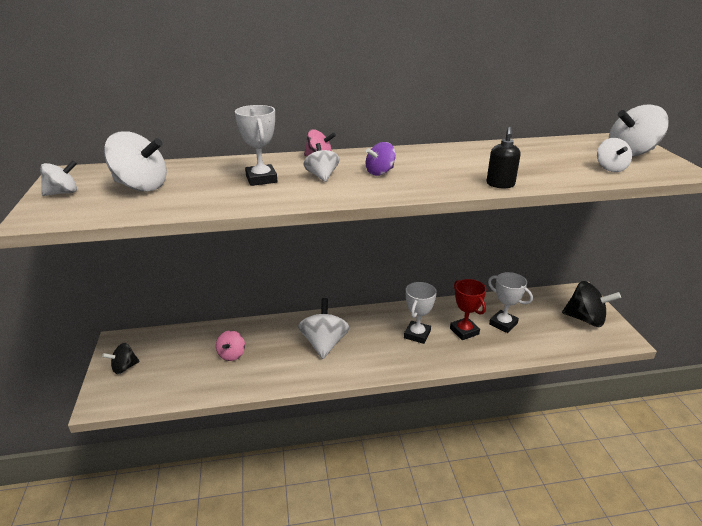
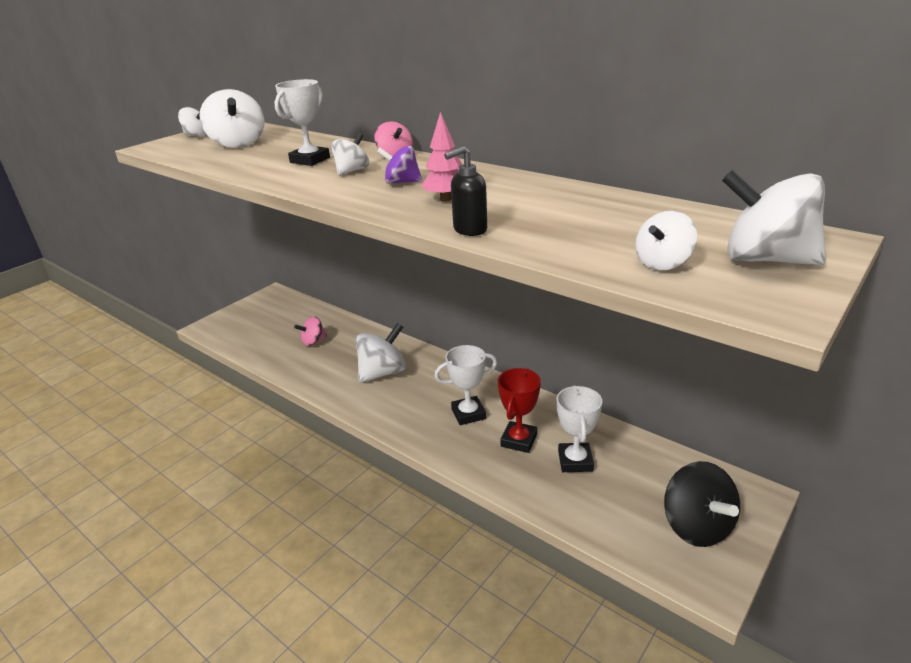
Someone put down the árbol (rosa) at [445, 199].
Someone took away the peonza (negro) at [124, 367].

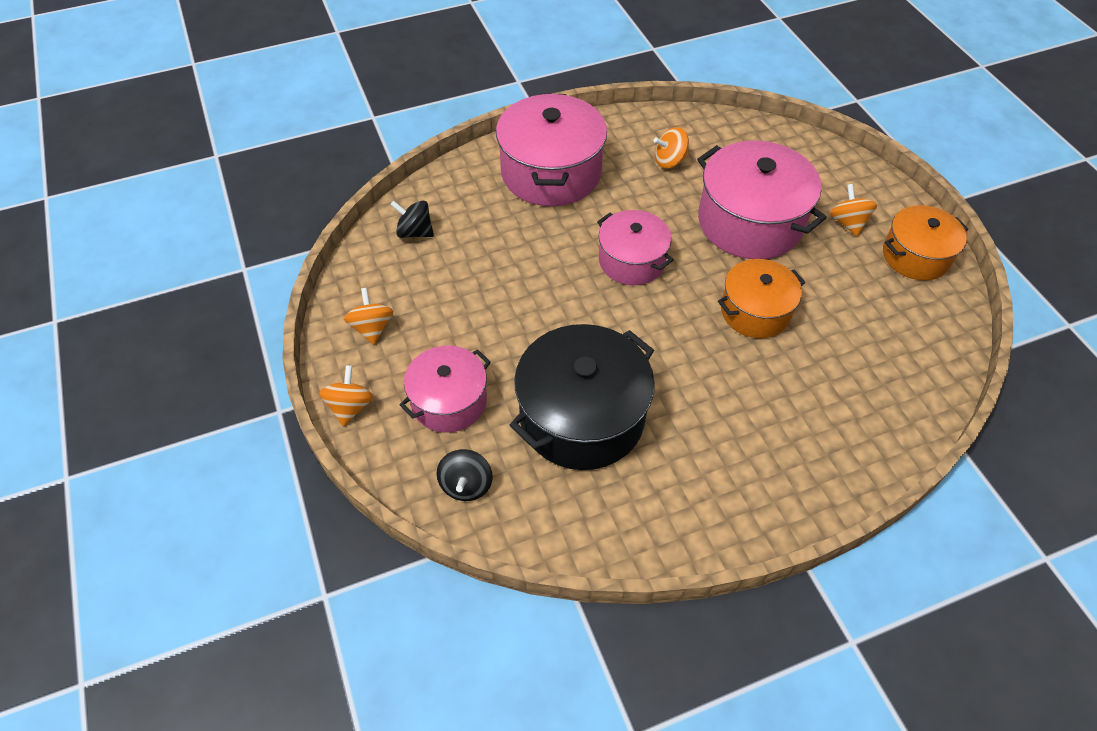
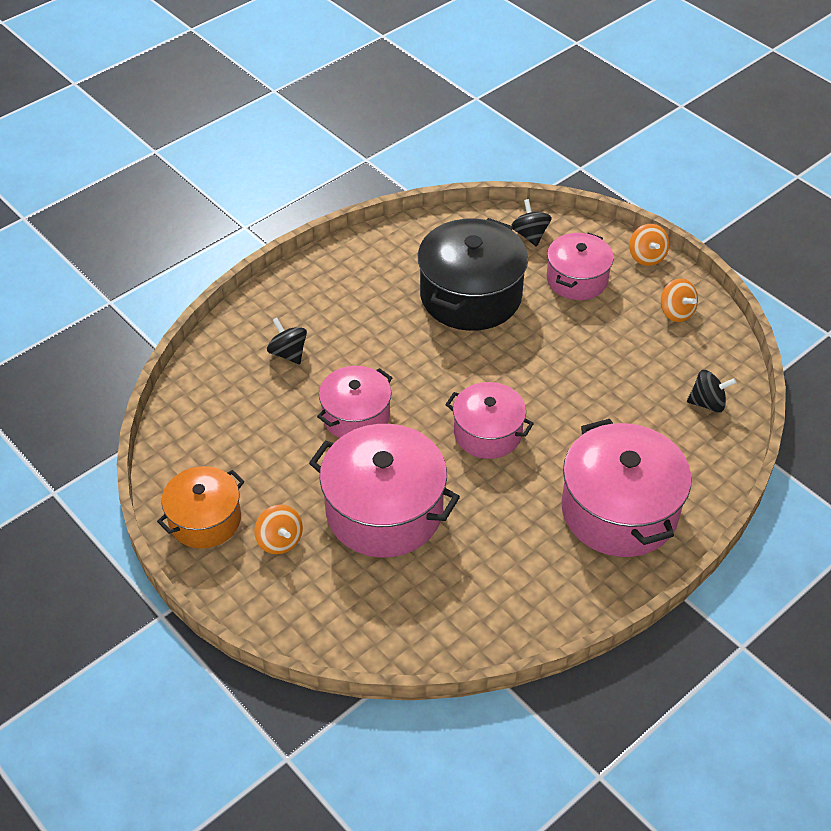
Someone put down the peonza (negro) at [288, 353].
Someone repainted the olla (naranja) at [755, 311], which became the olla (rosa) at [356, 416].
Someone took away the peonza (naranja) at [669, 161].

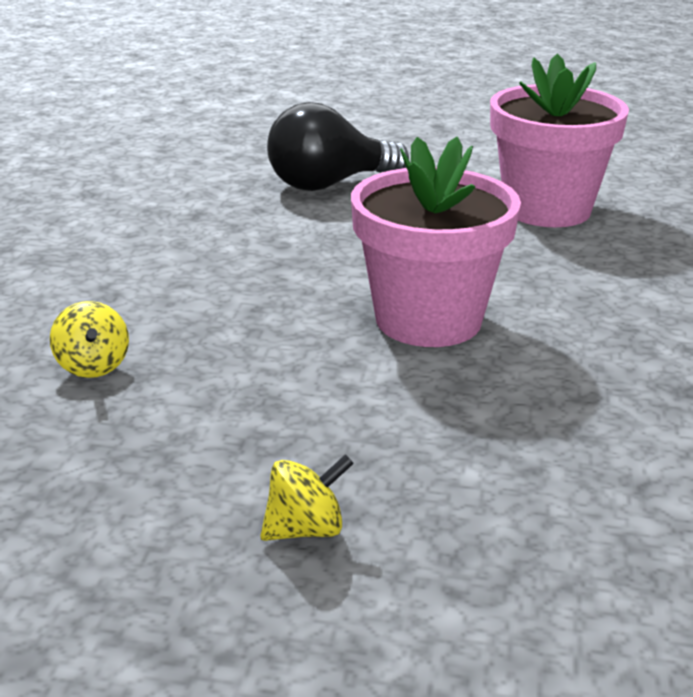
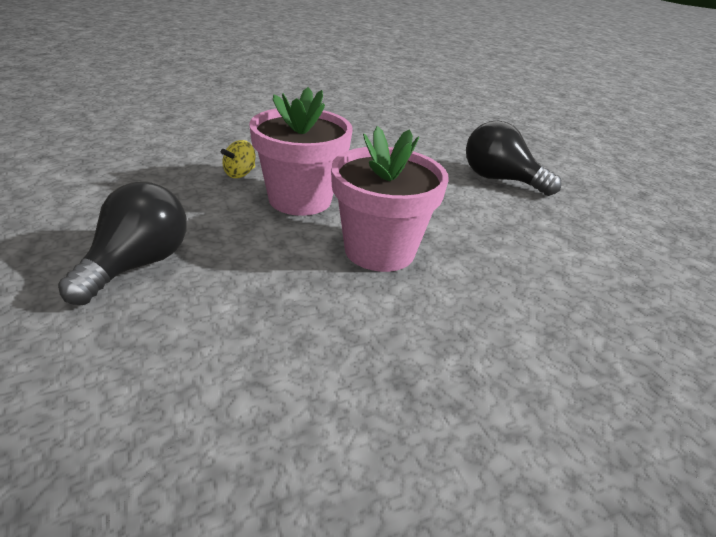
Someone swapped the peonza (amarillo) at [305, 529] for the bombilla (negro) at [137, 265].
Someone carried the maceta (rosa) from [547, 209] to [300, 199].

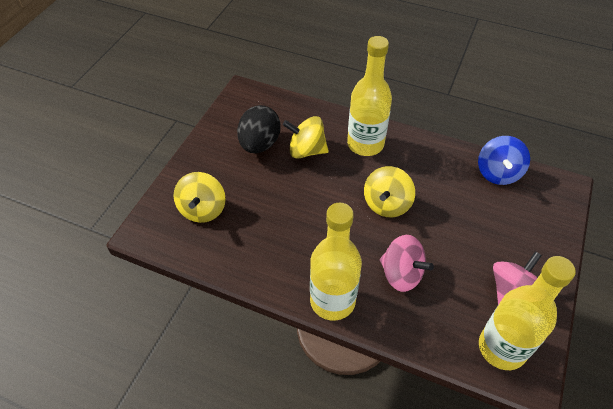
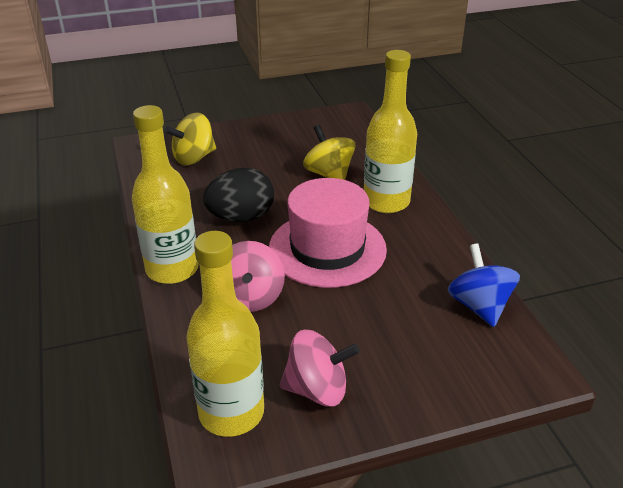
Someone carried the huevo (negro) from [259, 144] to [241, 217].
Someone swapped the peonza (amarillo) at [387, 204] for the sombrero (rosa) at [327, 249].
Someone rotated the peonza (azul) at [498, 173] by 105 degrees clockwise.

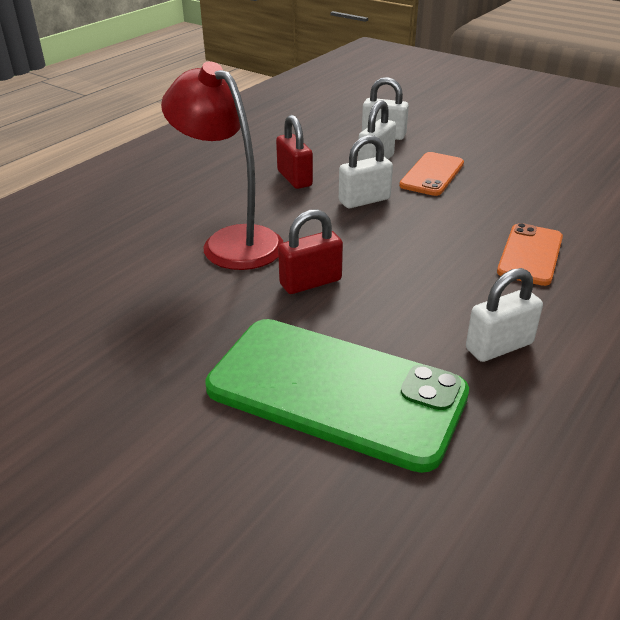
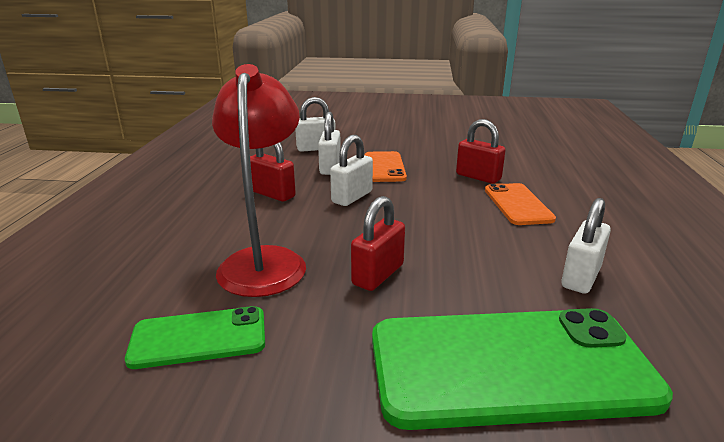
Someone put down the móvil (verde) at [199, 338].
Someone rotated the lámpara (rojo) at [231, 241] by 75 degrees clockwise.
Someone put down the candado (rojo) at [478, 177].

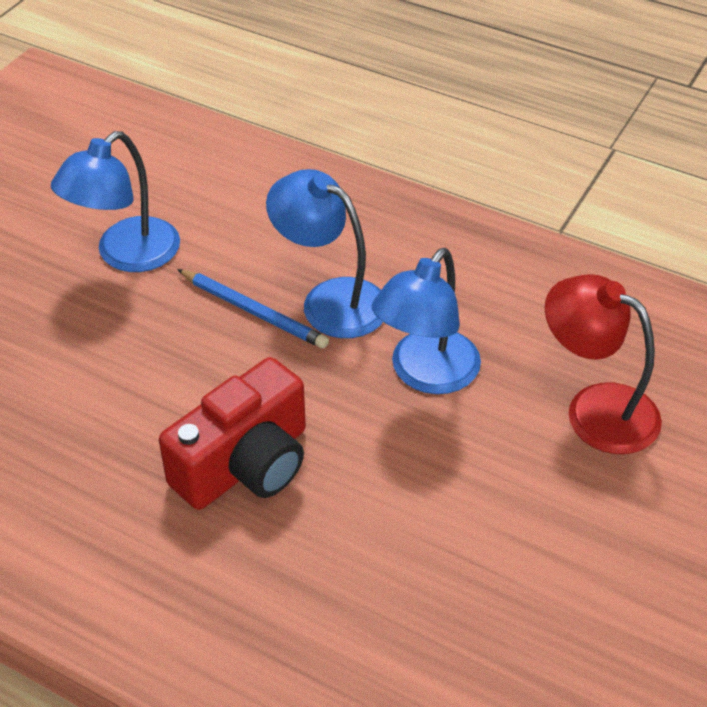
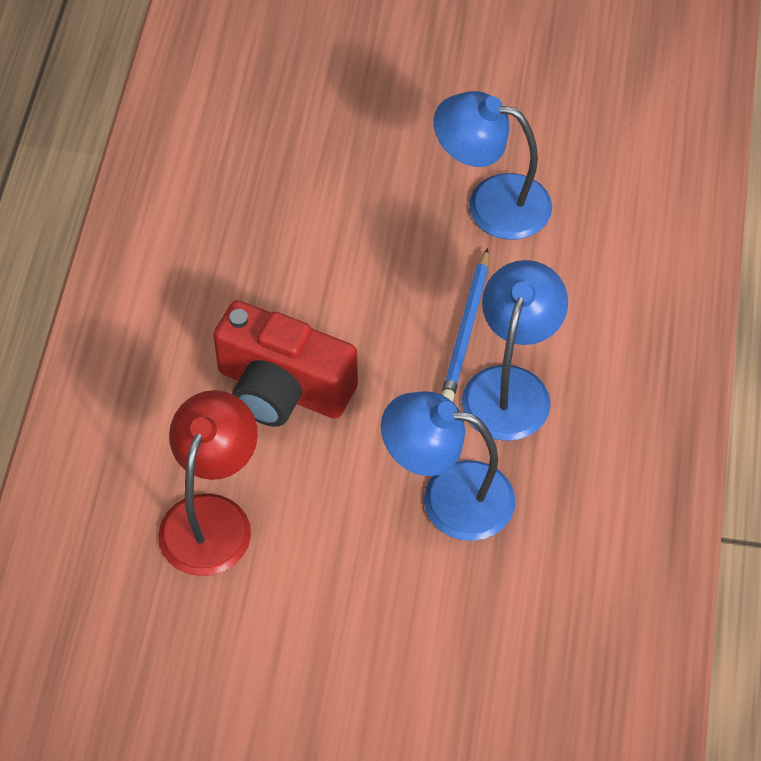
Someone carried the lámpara (rojo) from [595, 409] to [212, 517].

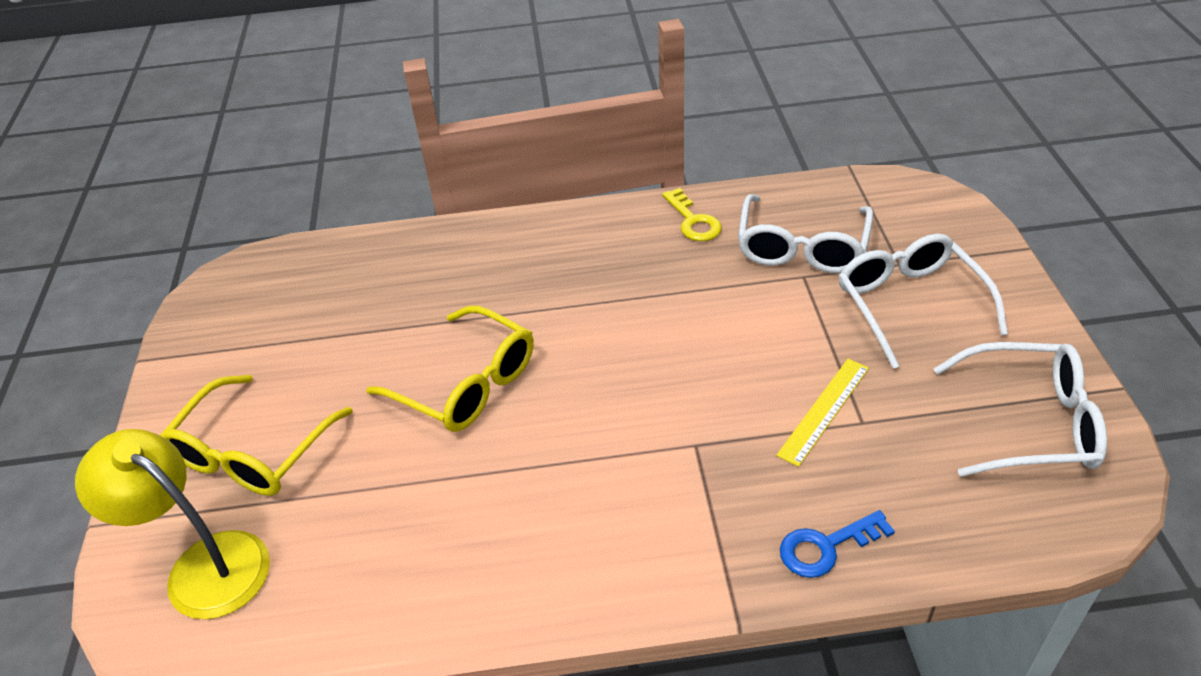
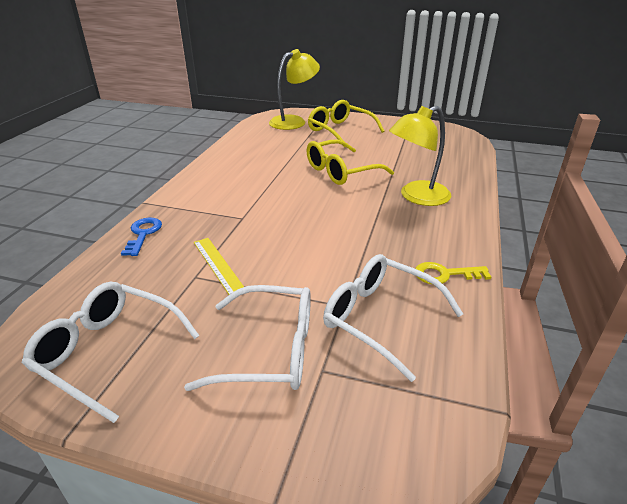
Someone rotated the gafas (blanco) at [1030, 423] by 90 degrees clockwise.
Someone put down the lámpara (amarillo) at [417, 197].

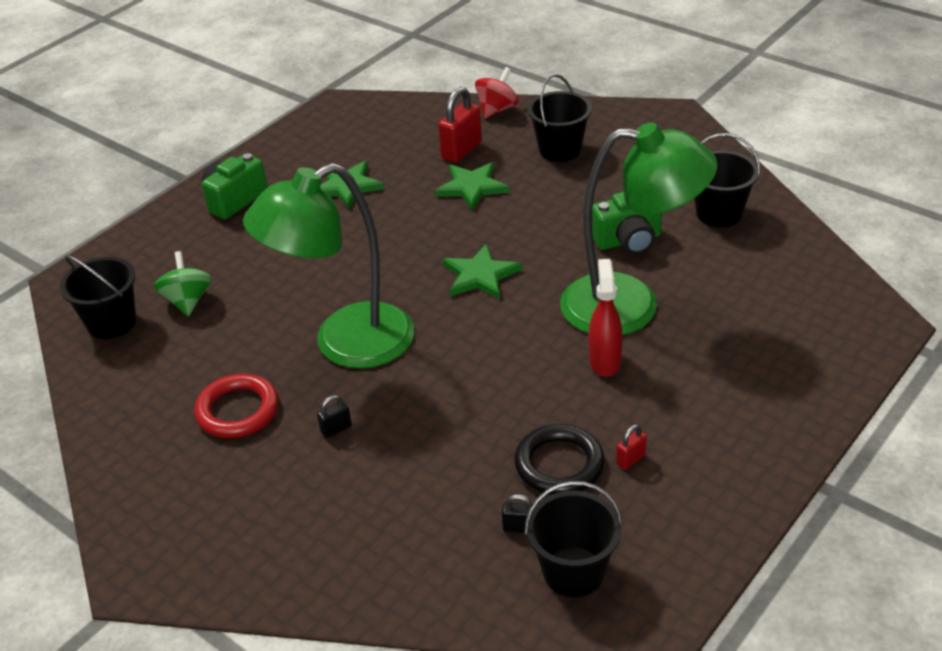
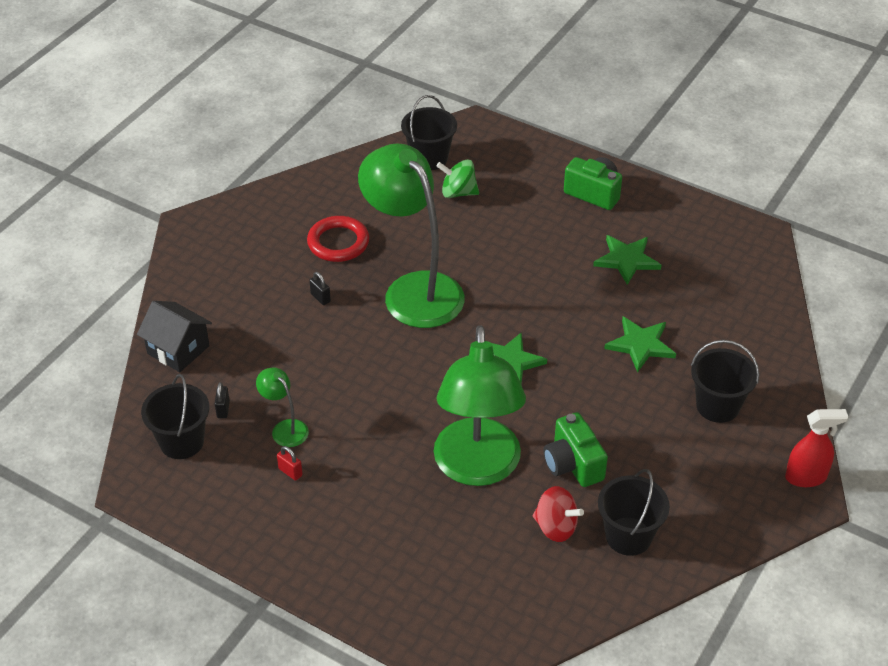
Someone put down the casa (negro) at [178, 349].
Someone swapped the anillo (negro) at [559, 464] for the lámpara (verde) at [285, 428].
Someone rotated the peonza (verde) at [188, 301] by 150 degrees counterclockwise.
Someone carried the peonza (rojo) from [497, 109] to [556, 527].
Someone carried the pulverizador (rojo) from [604, 361] to [806, 477].
Someone took away the candado (rojo) at [461, 151].

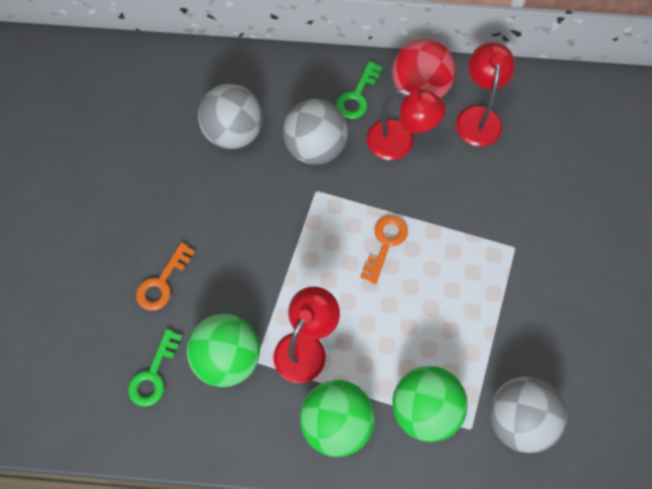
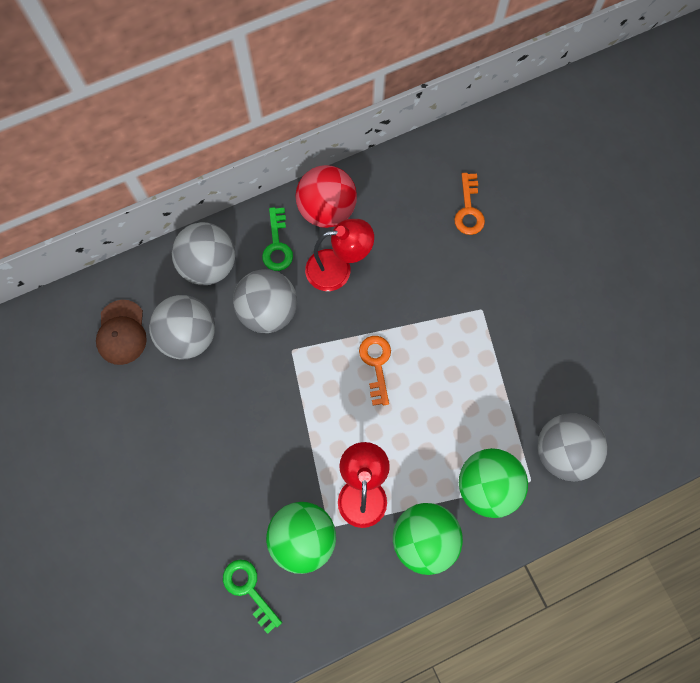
Someone put down the gorra (marrón) at [121, 332].
Someone put down the pelota (gris) at [209, 265].
Someone rotated the llave (verde) at [153, 374] by 150 degrees clockwise.
Someone carried the llave (naranja) from [162, 283] to [468, 210].
Someone took away the lámpara (rojo) at [478, 117].

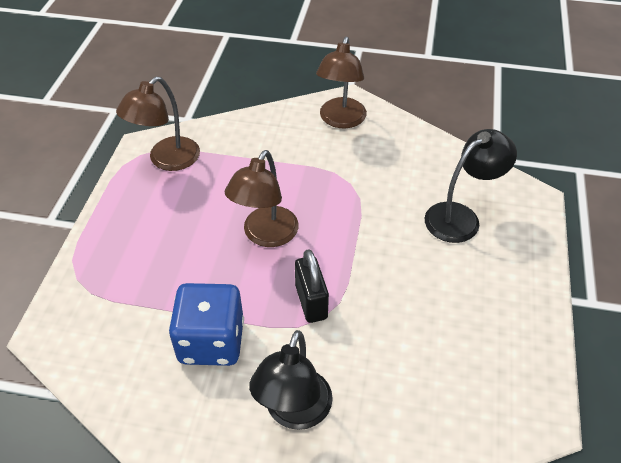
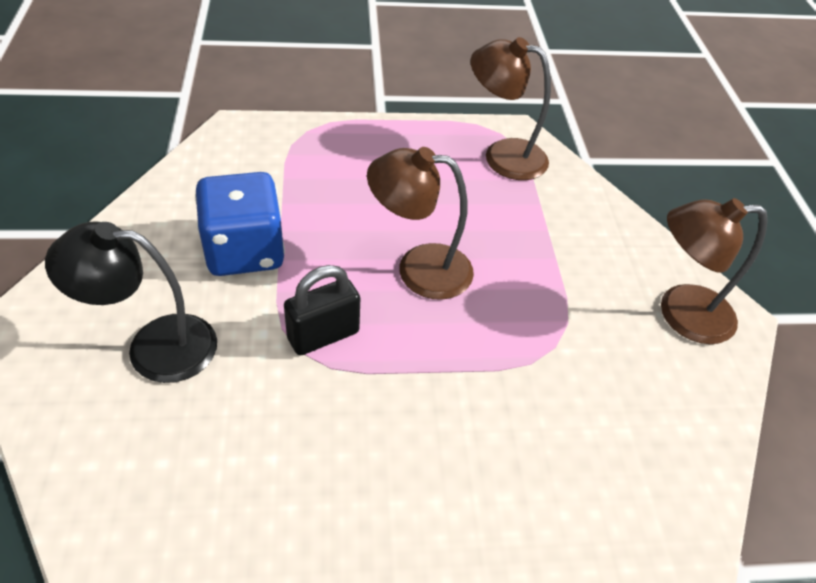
Someone took away the lámpara (negro) at [461, 217].

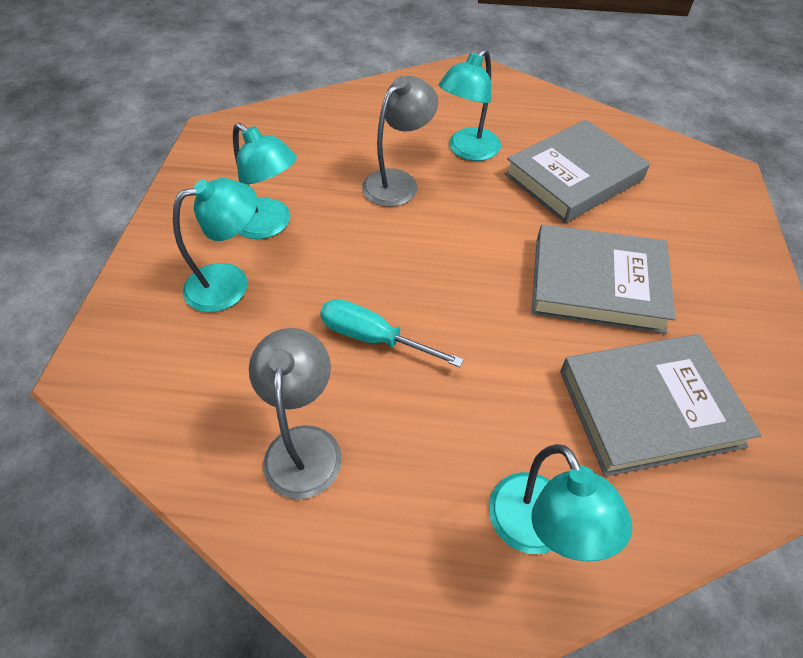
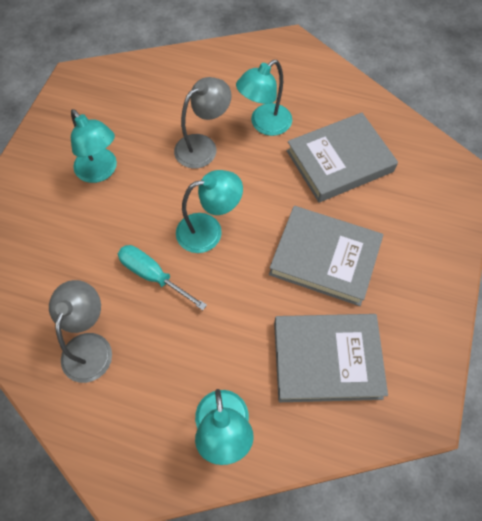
Someone carried the lámpara (turquesa) from [230, 283] to [209, 230].

